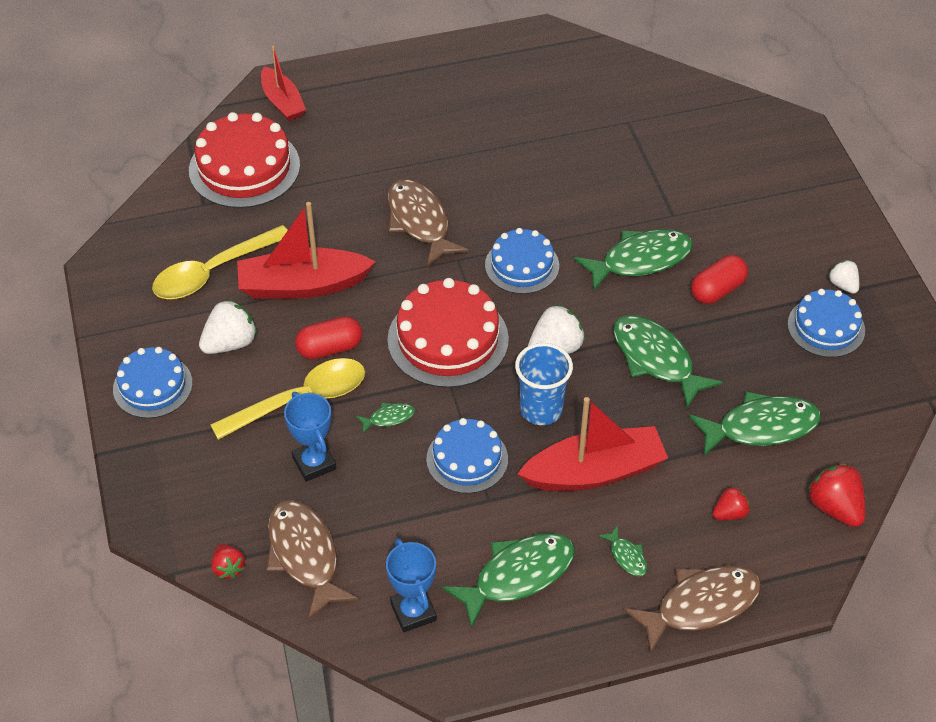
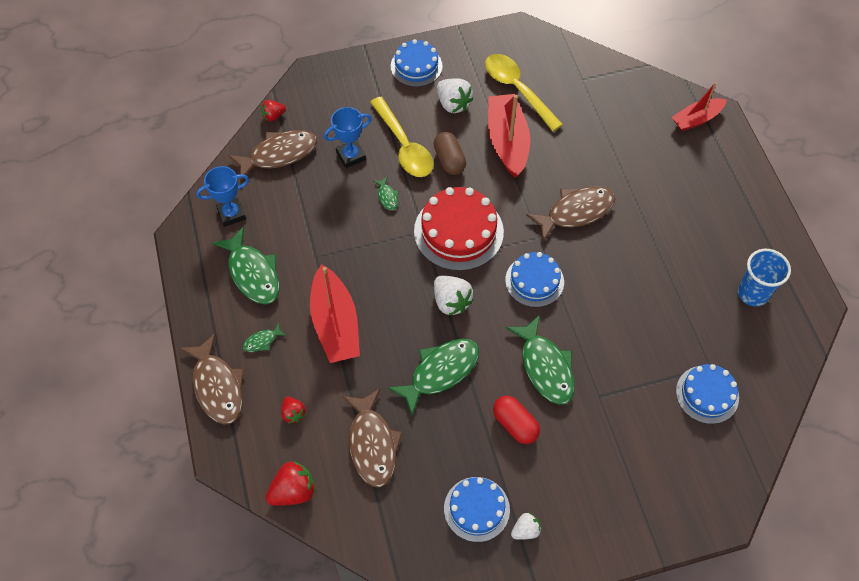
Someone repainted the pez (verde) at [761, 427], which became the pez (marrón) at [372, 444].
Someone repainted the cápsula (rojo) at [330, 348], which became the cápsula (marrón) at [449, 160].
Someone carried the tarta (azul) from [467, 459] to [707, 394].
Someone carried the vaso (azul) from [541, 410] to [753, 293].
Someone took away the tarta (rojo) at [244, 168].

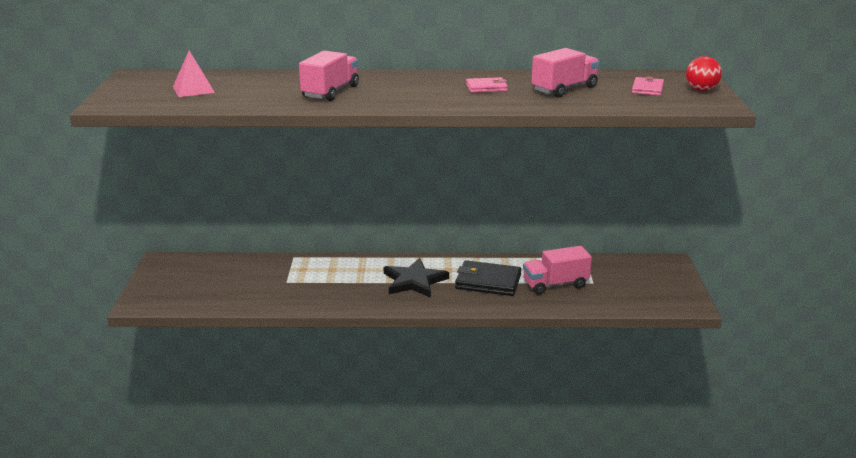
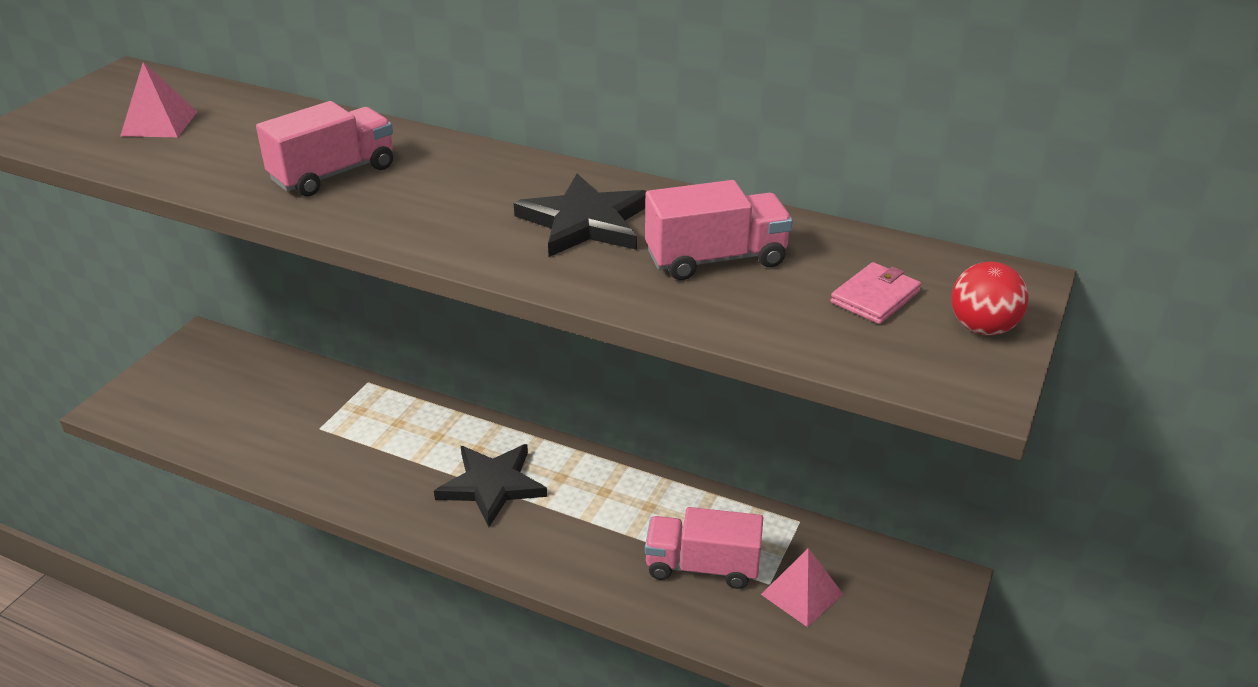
Someone swapped the cartera (rosa) at [486, 87] for the estrella (negro) at [585, 222].
Someone put down the pirámide (rosa) at [802, 594].
Someone took away the cartera (negro) at [488, 282].

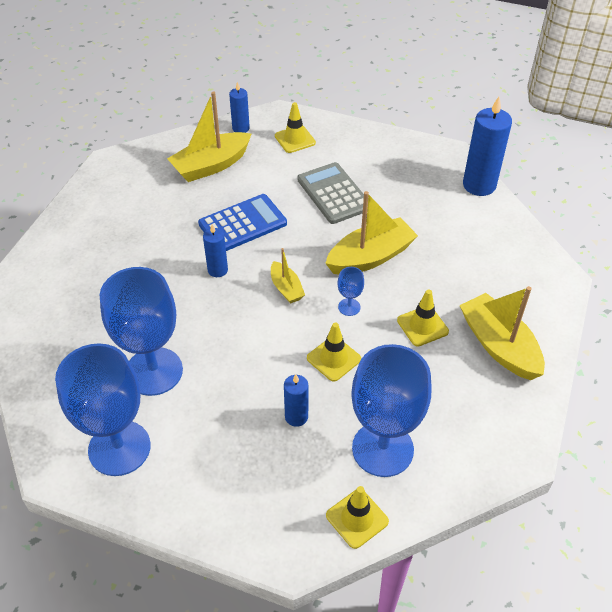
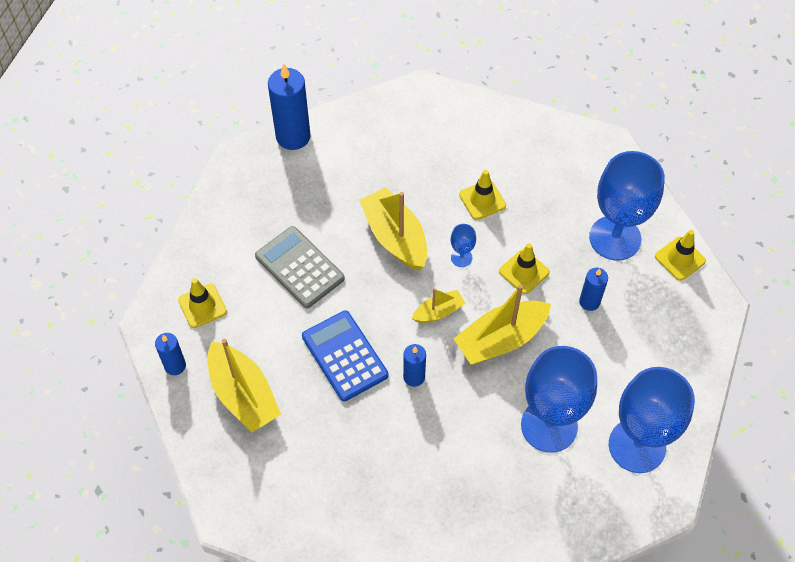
Someone rotated the calculadora (gris) at [334, 193] by 75 degrees clockwise.
Someone carried the barco (amarillo) from [499, 345] to [500, 339].

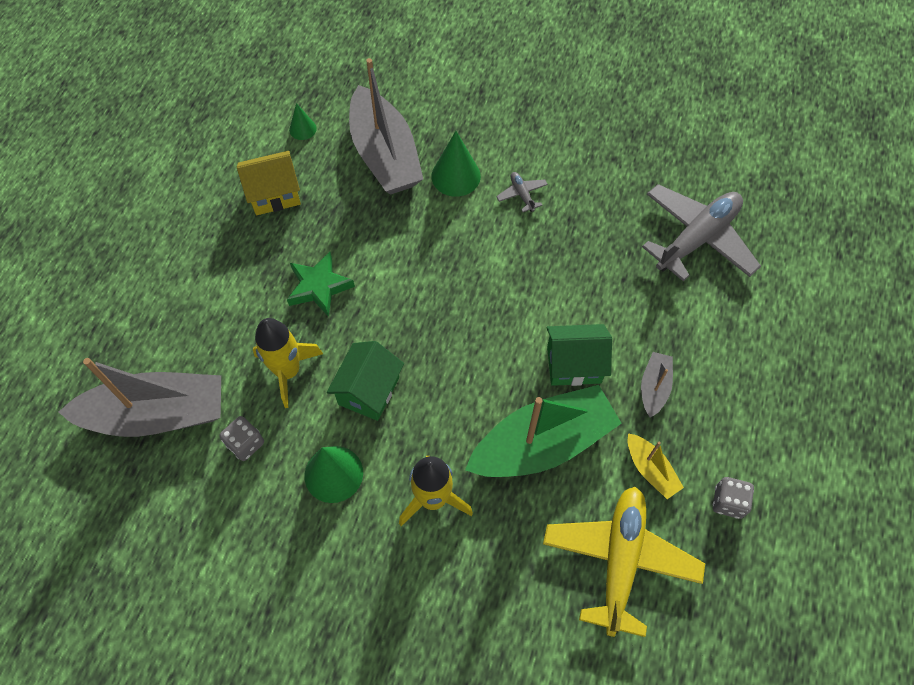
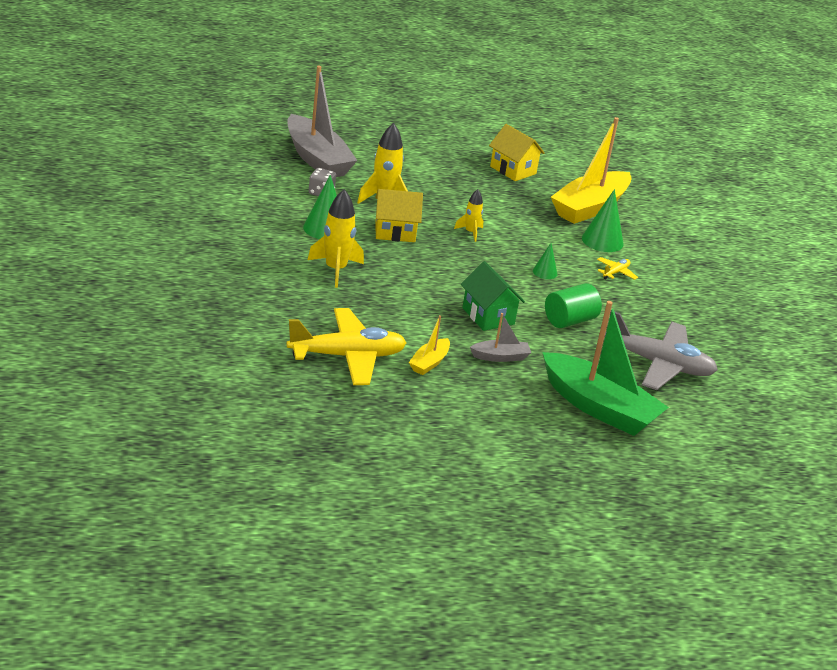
Someone repainted the casa (verde) at [369, 391], which became the casa (amarillo) at [395, 232].
Someone put down the cohete (amarillo) at [470, 232].
Someone carried the cono (verde) from [302, 129] to [545, 272].
Someone carried the barco (verde) from [542, 443] to [599, 407].
Someone put down the cilindro (verde) at [569, 320].
Someone repainted the barco (gris) at [384, 155], which became the barco (amarillo) at [590, 208].
Someone repainted the avión (gris) at [522, 194], which became the avión (amarillo) at [615, 272].
Someone took away the estrella (verde) at [319, 287].
Someone took away the dado (gris) at [728, 502].

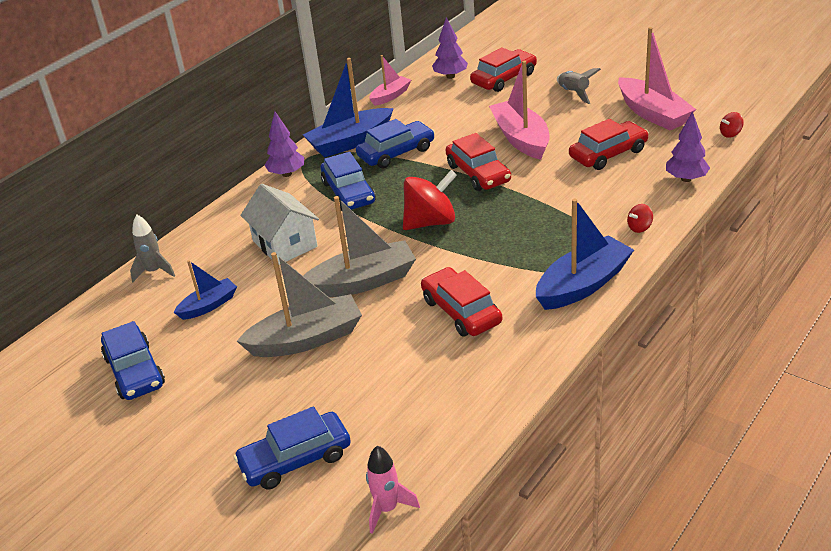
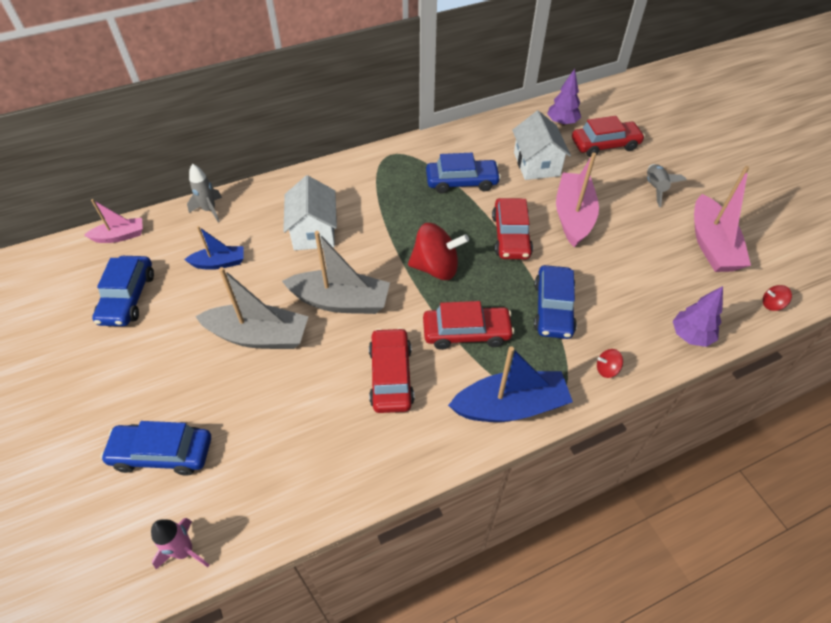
Someone carried the barco (rosa) from [390, 96] to [120, 236].
Someone carried the coche (rojo) from [608, 154] to [466, 333].
Someone put down the casa (blanco) at [536, 164].
Someone carried the coche (azul) from [348, 193] to [553, 308].
Someone took away the árbol (morado) at [287, 174].
Someone took away the barco (azul) at [350, 142].

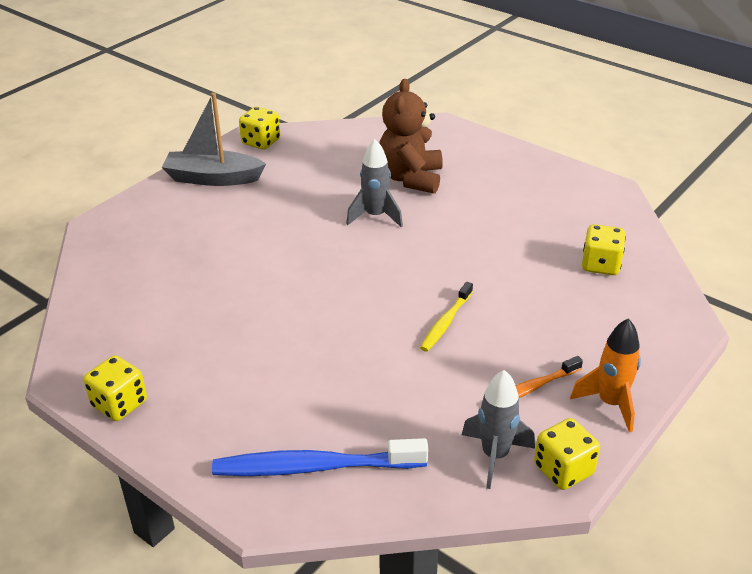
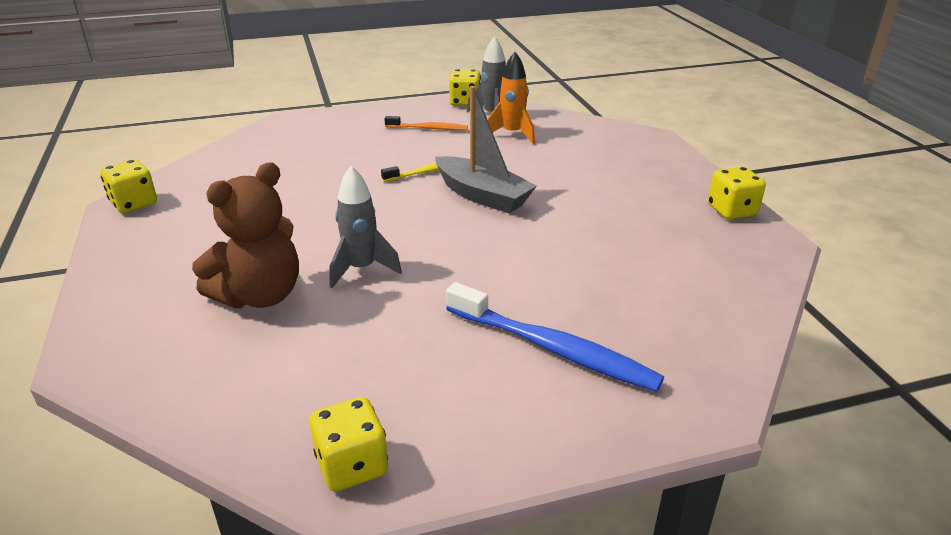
Someone carried the dado (amarillo) from [600, 265] to [134, 203].
Someone carried the barco (gris) from [213, 178] to [482, 196].
Someone carried the cepillo de dientes (azul) from [314, 467] to [553, 348].
Someone carried the cohete (naranja) from [610, 403] to [512, 134].

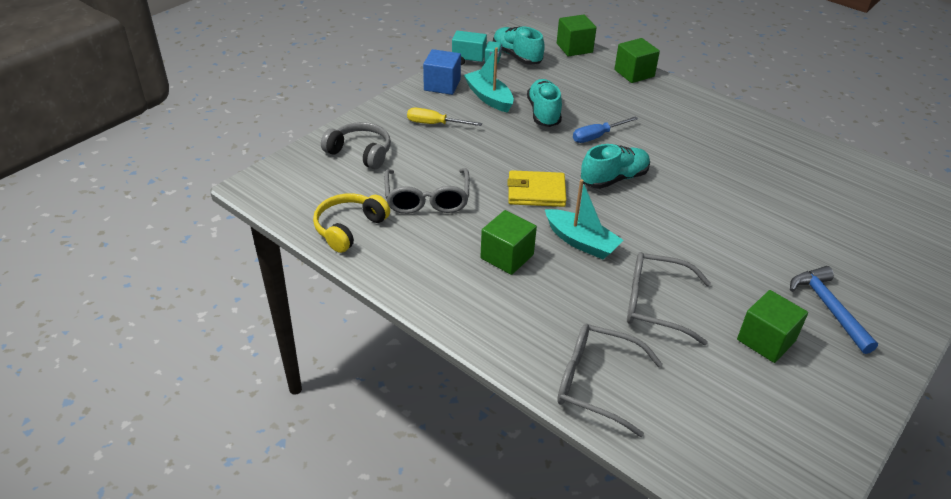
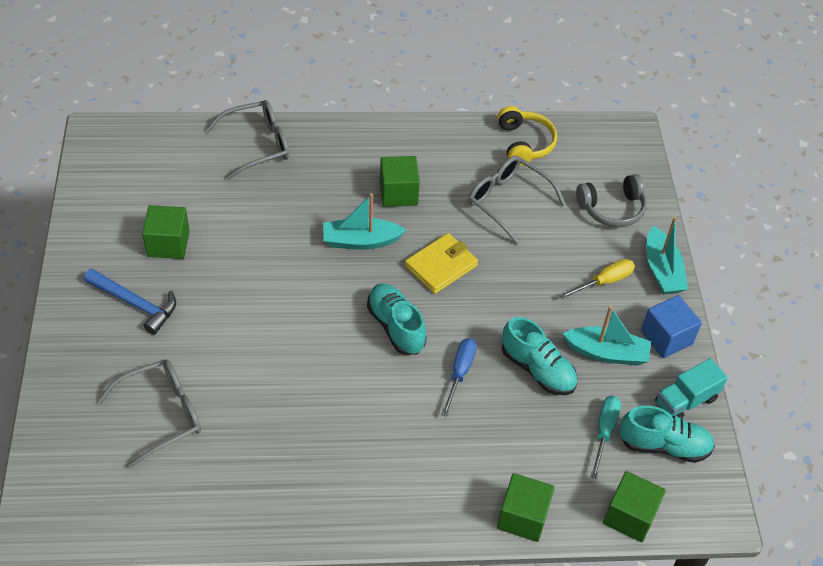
Someone carried the gafas (gris) from [655, 304] to [162, 414].
Someone rotated the zapato (turquesa) at [614, 179] by 135 degrees clockwise.
Someone put down the destornillador (turquesa) at [604, 432].
Someone put down the barco (turquesa) at [662, 270].

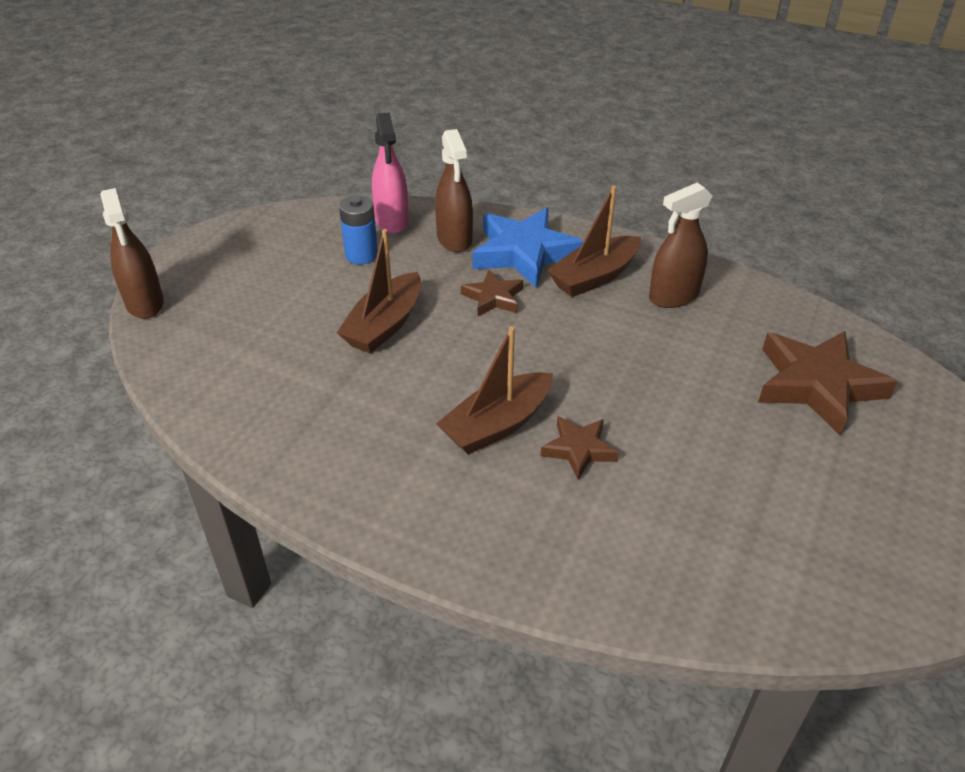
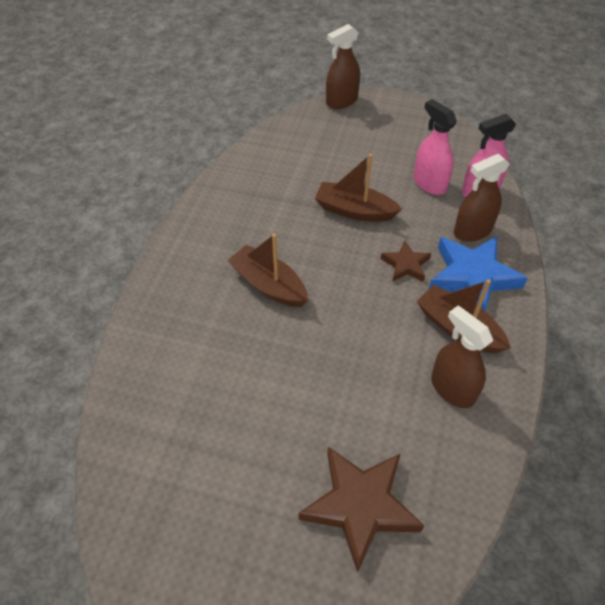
Someone swapped the pila (azul) at [361, 255] for the pulverizador (rosa) at [429, 183].
Someone took away the estrella (marrón) at [579, 449].

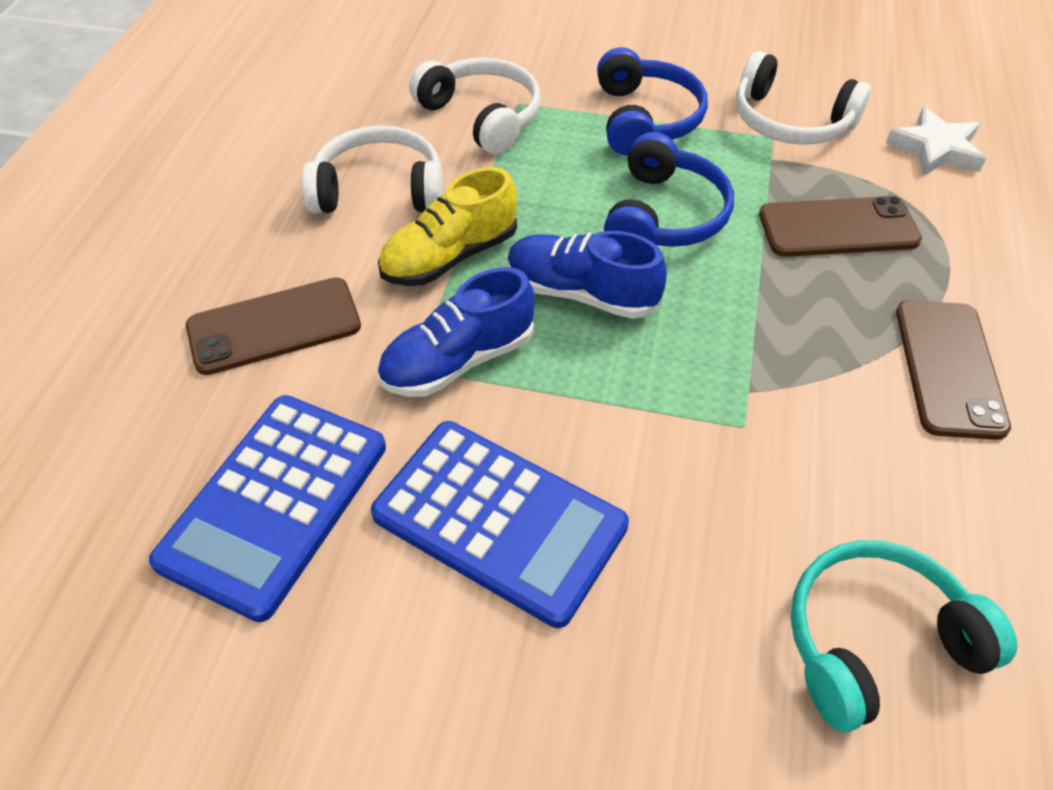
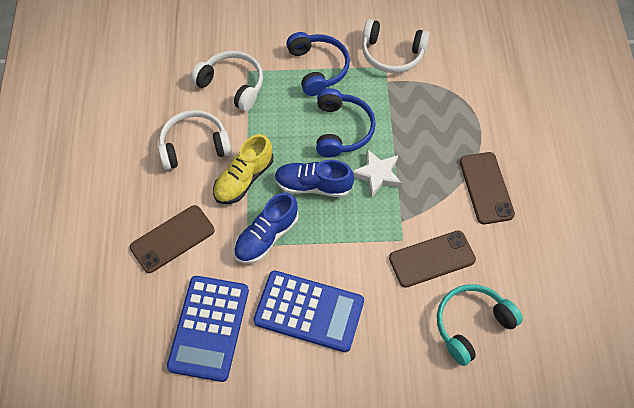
Someone carried the estrella (blanco) from [935, 149] to [377, 174].
Someone carried the móvil (marrón) from [838, 228] to [432, 259].

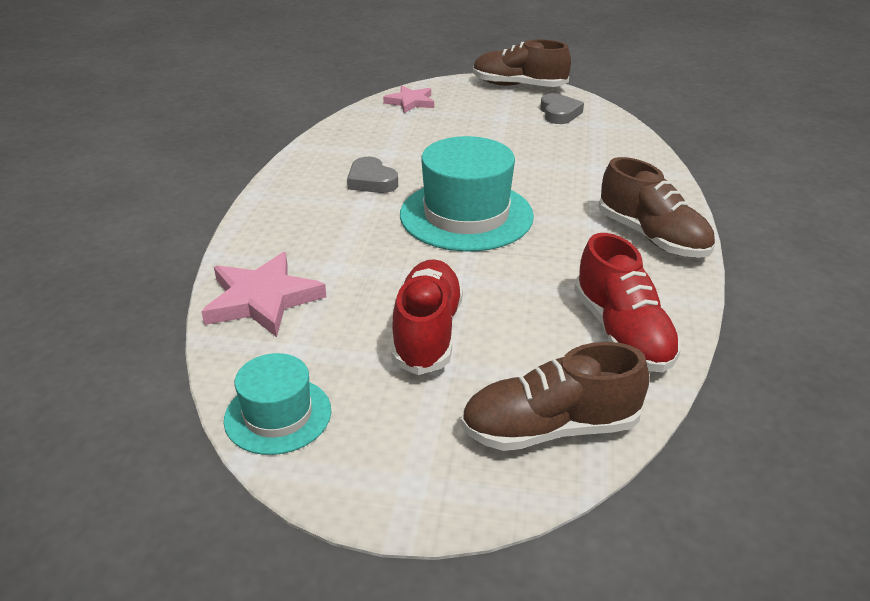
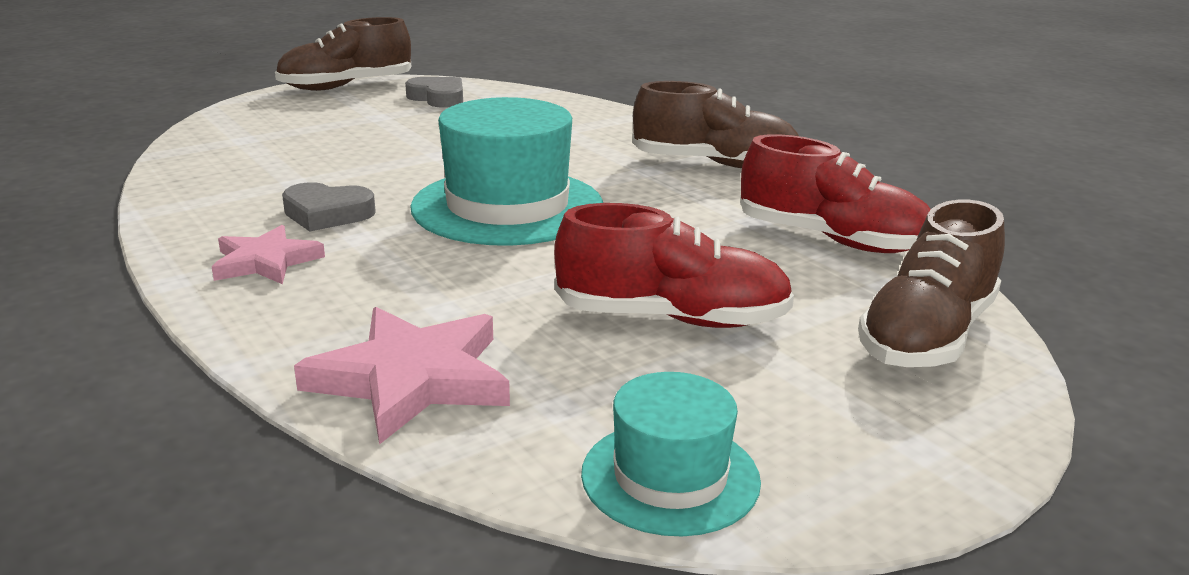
Someone carried the estrella (rosa) from [410, 102] to [266, 261].
Someone rotated the zapato (rojo) at [427, 333] by 135 degrees clockwise.

